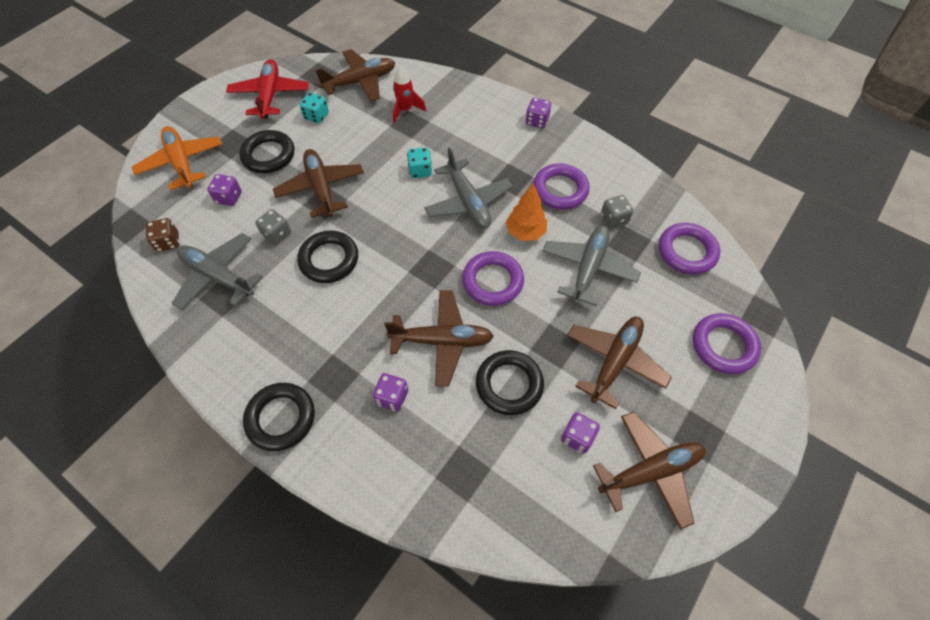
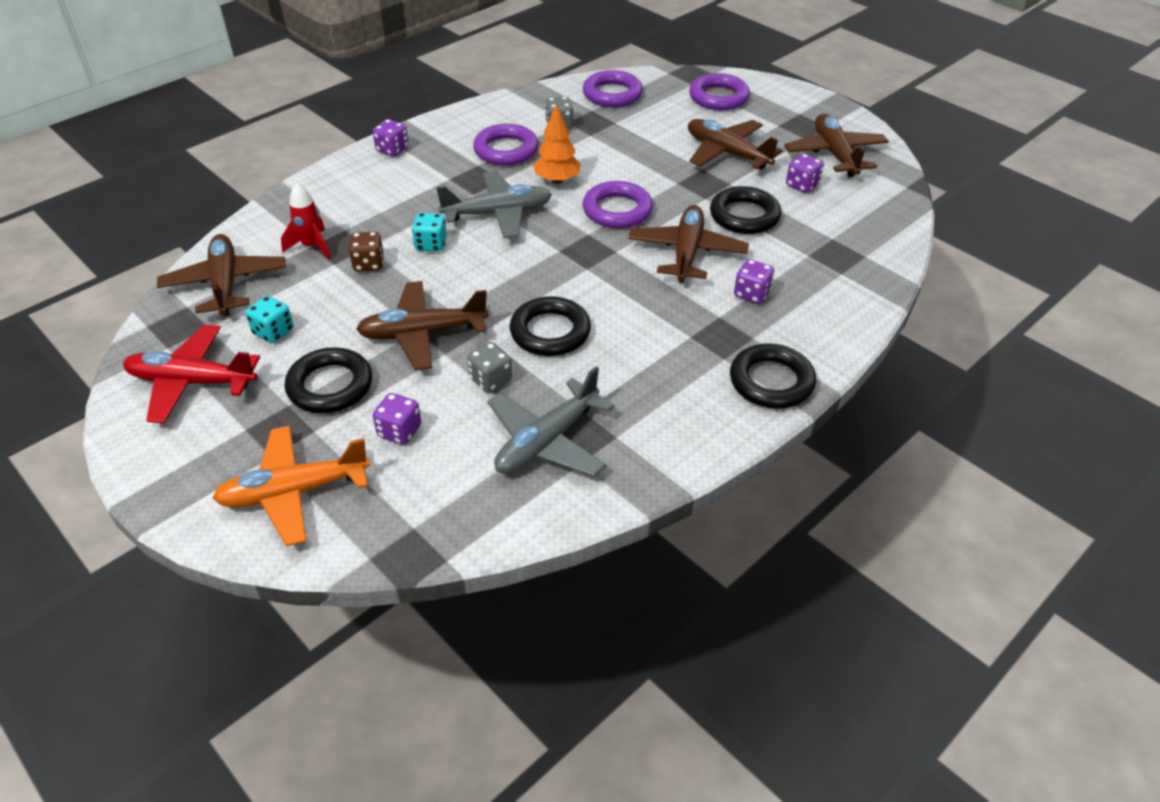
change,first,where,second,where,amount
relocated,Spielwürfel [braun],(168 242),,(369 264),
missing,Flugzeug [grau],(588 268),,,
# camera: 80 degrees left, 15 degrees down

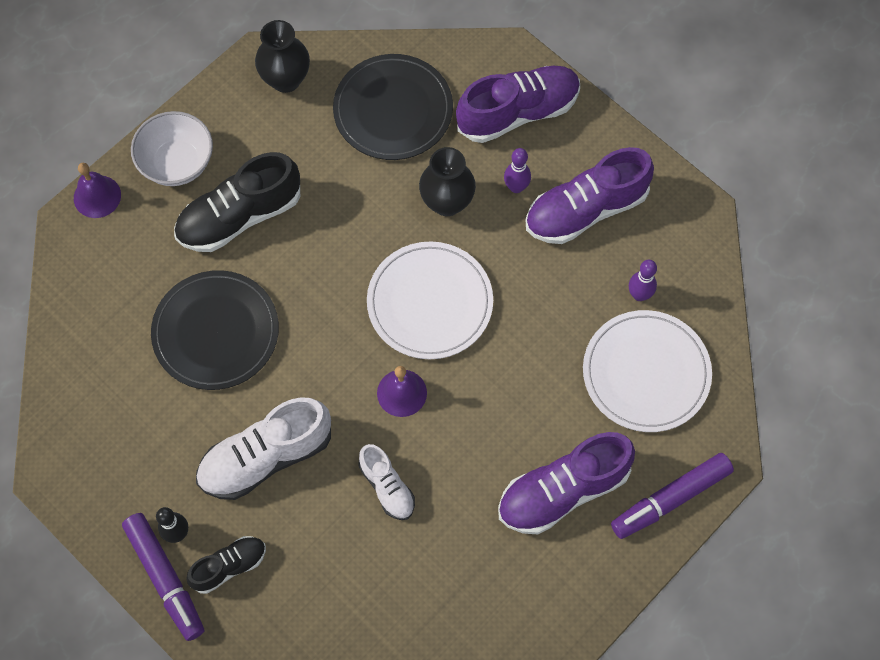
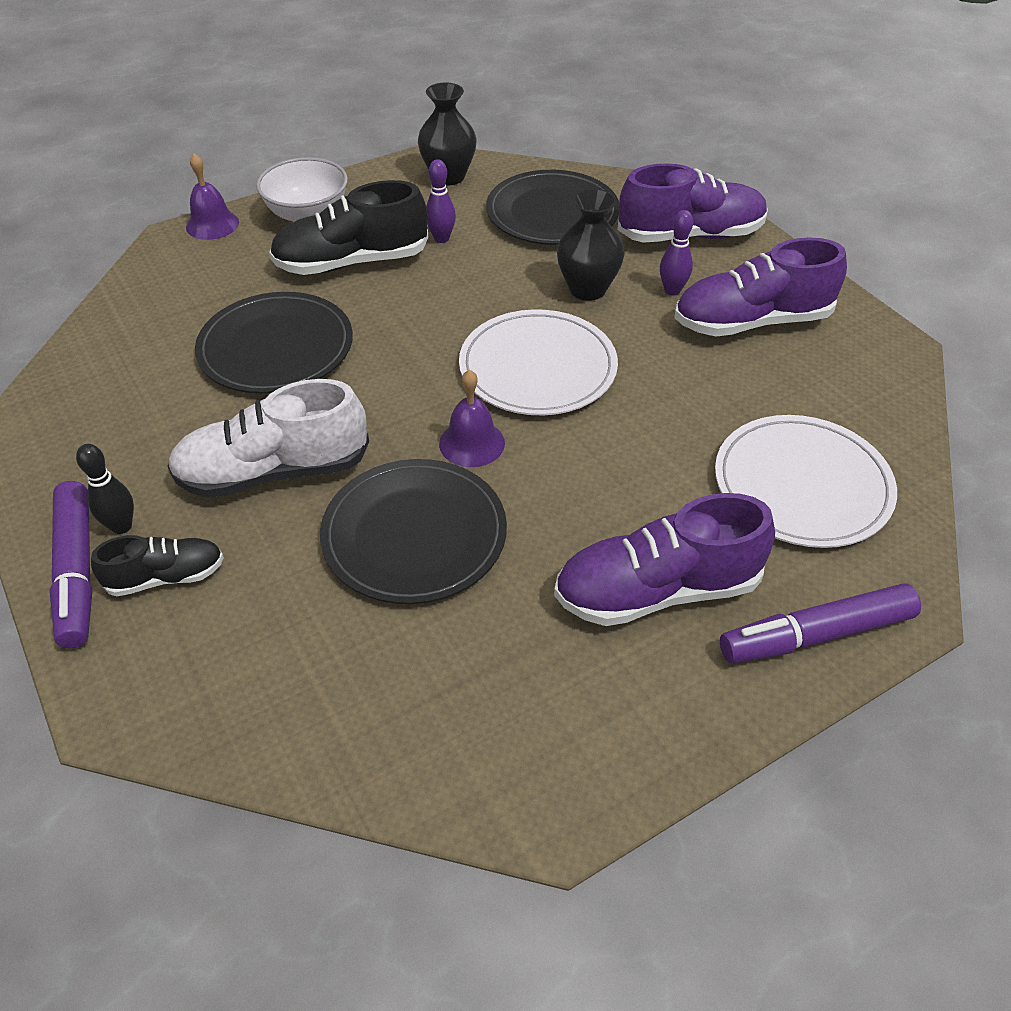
change,first,where,second,where,amount
exchanged,Schuh [weiß],(387 487),Teller [schwarz],(414 534),
relocated,Bowlingkegel [lila],(639 295),,(441 238),
# camera: 15 degrees right, 20 degrees down

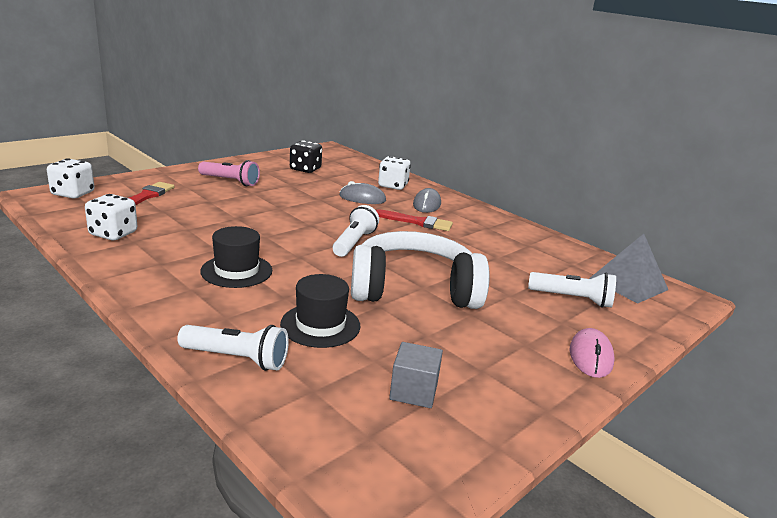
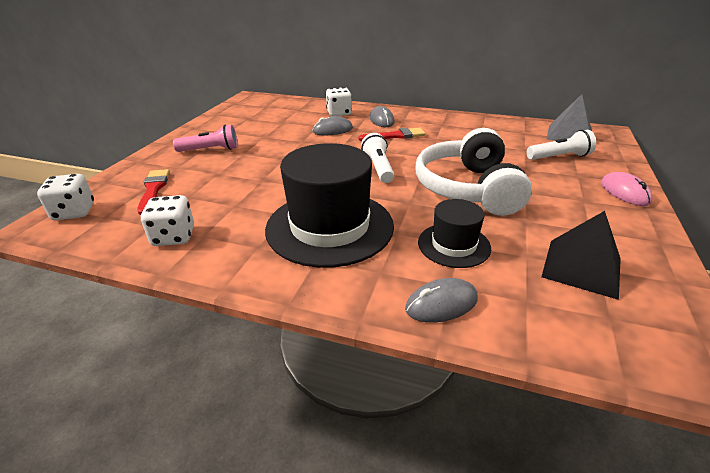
change,first,where,second,where,amount
exchanged,Taschenlampe [weiß],(237 359),Computermaus [grau],(441 304),
size,Hut [schwarz],(236 271),,(329 227),x1.90
missing,Spielwürfel [schwarz],(305 169),,,
spun,Kopfhörer [weiß],(414 289),,(468 188),60 degrees counterclockwise
exchanged,Kubus [grau],(413 391),Pyramide [schwarz],(581 267),
# camera: 25 degrees left, 10 degrees up

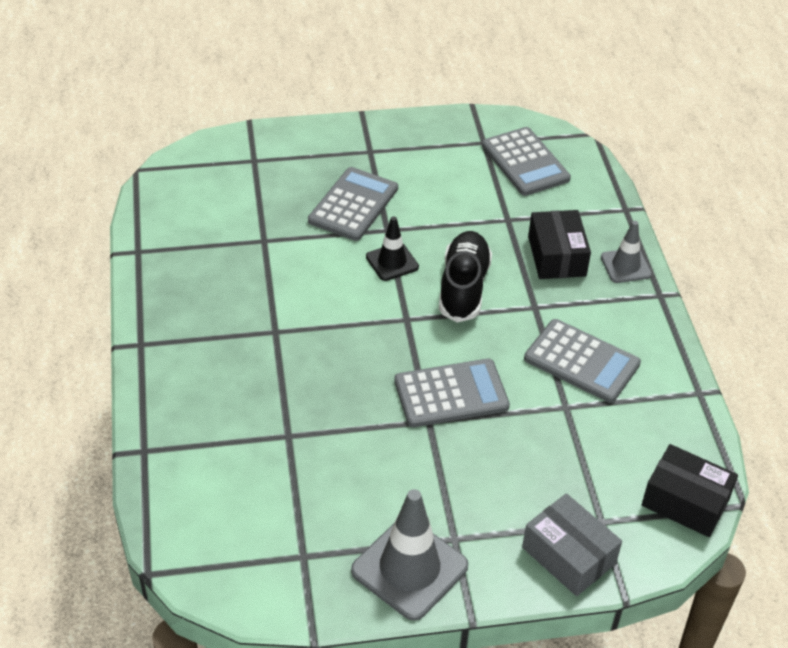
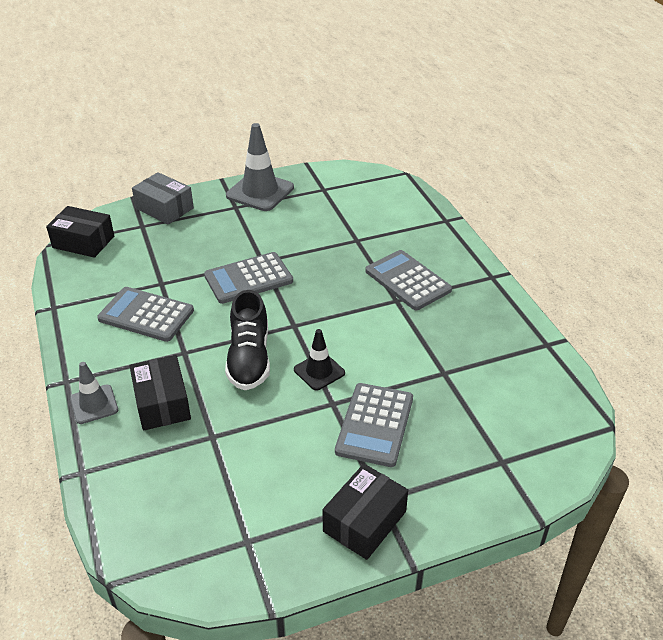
change,first,where,second,where,amount
relocated,Taschenrechner [grau],(525 162),,(408 280),
appeared,,,Schachtel [schwarz],(364 521),
# camera: 170 degrees right, 5 degrees down

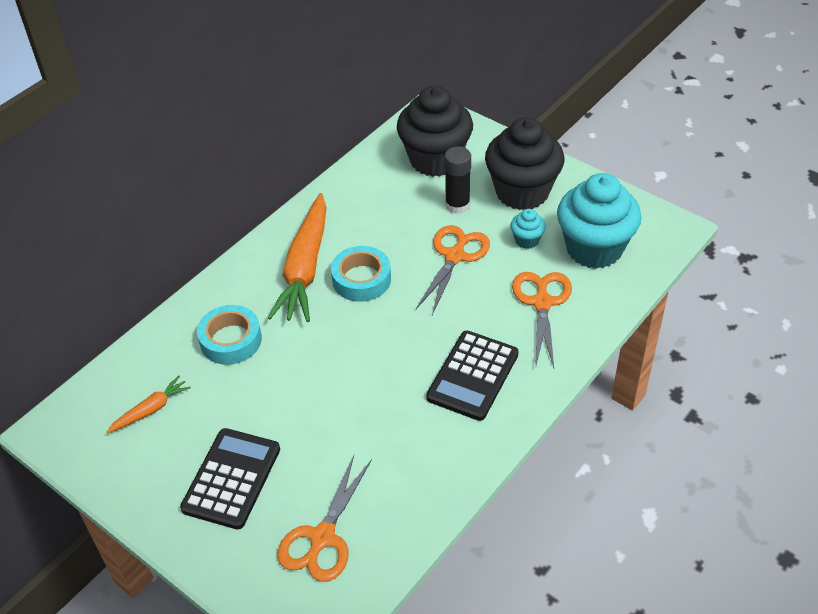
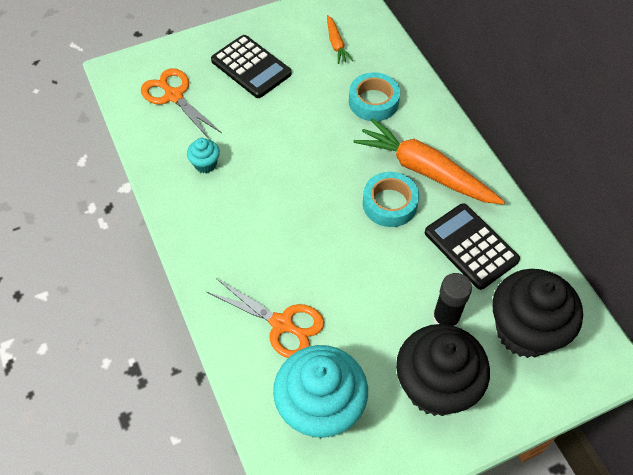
change,first,where,second,where,amount
missing,Schere [orange],(455 256),,,
relocated,Taschenrechner [schwarz],(473 376),,(471 246),
relocated,Muffin [türkis],(527 240),,(205 164),
# camera: 115 degrees right, 10 degrees up

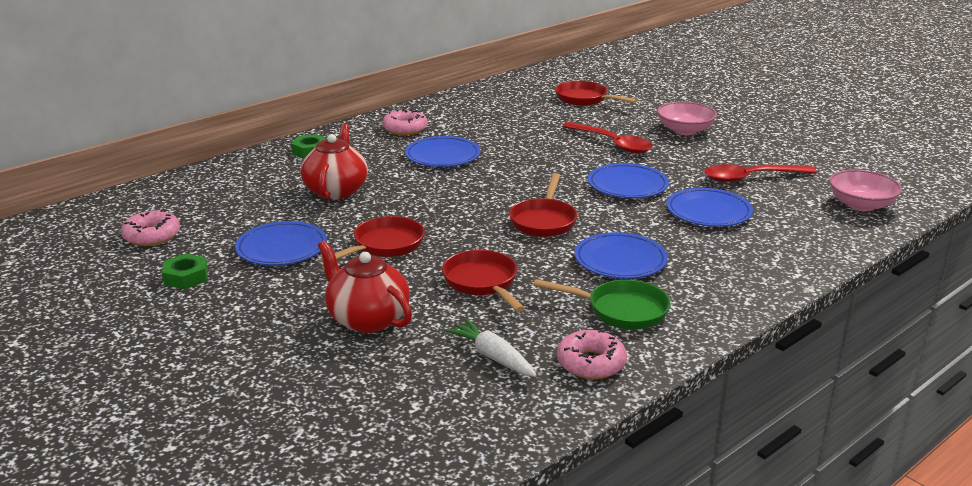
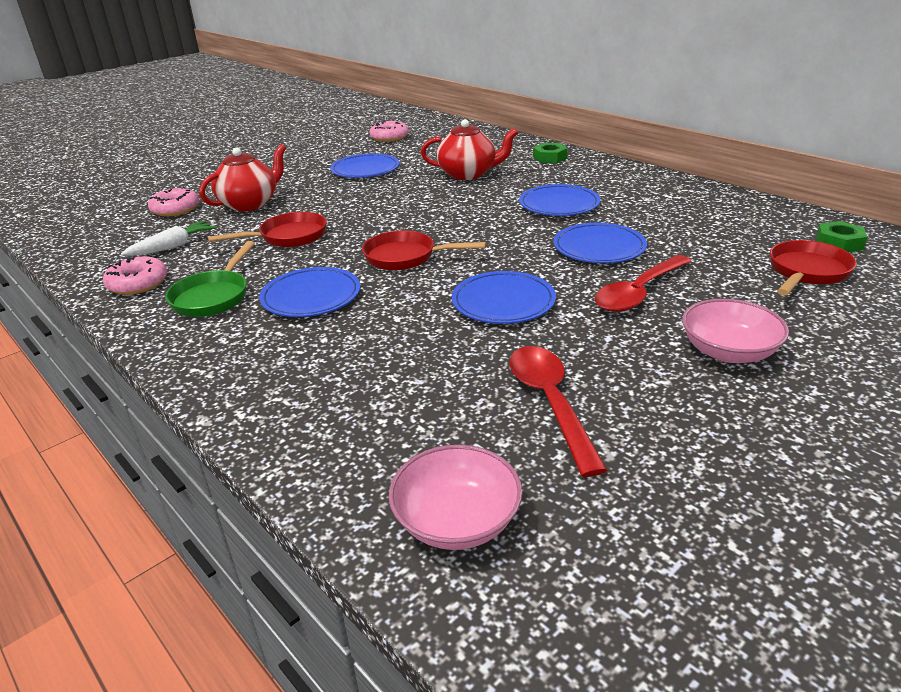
change,first,where,second,where,amount
relocated,Sechskantmutter [grün],(186 277),,(839 243),
missing,Pfanne [rot],(384 245),,,
relocated,Donut [rosa],(405 129),,(175 209),
relocated,Teller [blau],(708 212),,(599 248),
# camera: 90 degrees right, 5 degrees up

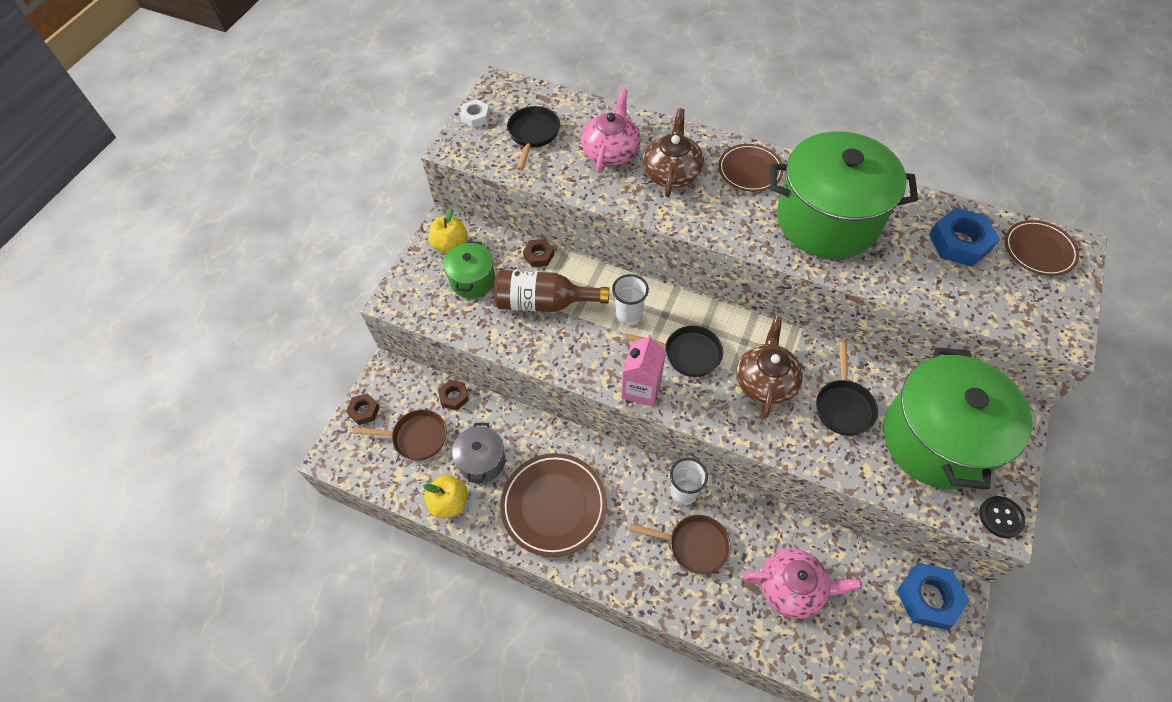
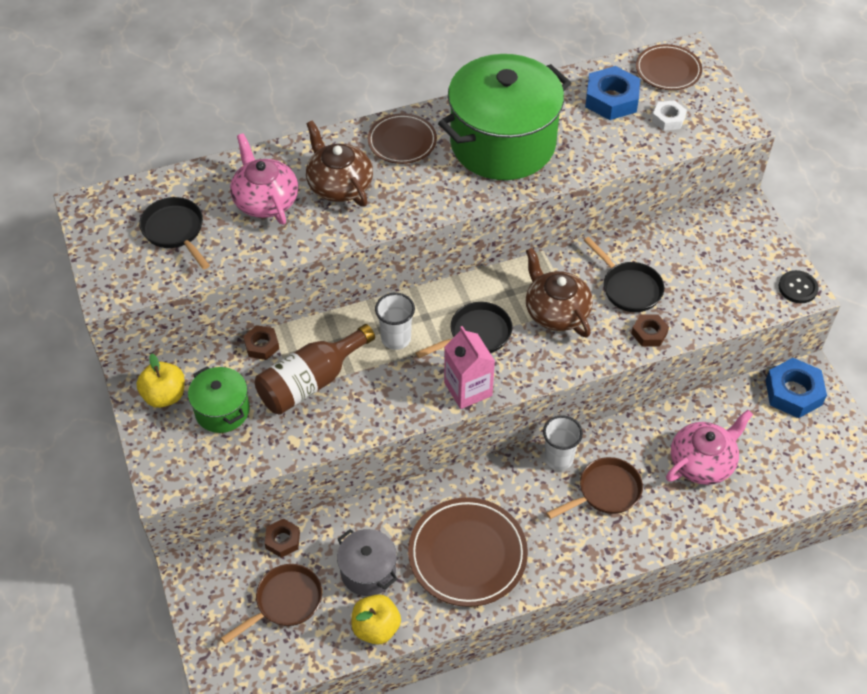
change,first,where,second,where,amount
relocated,Sechskantmutter [braun],(364 411),,(649 333),
relocated,Sechskantmutter [weiß],(475 117),,(668 119),
missing,Kochtopf [grün],(936 439),,,
# camera: 45 degrees left, 5 degrees down

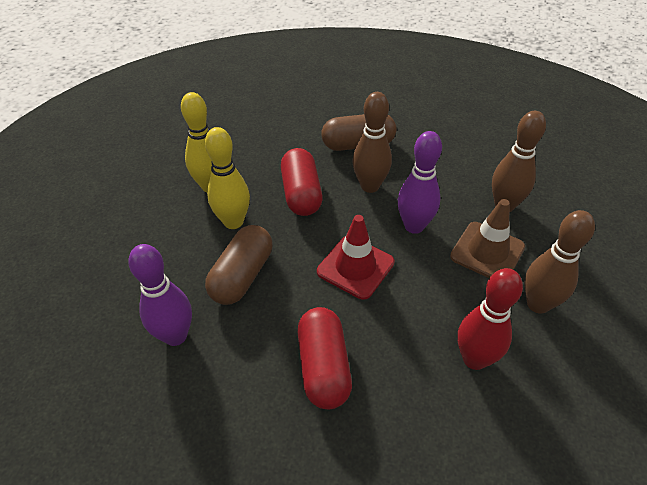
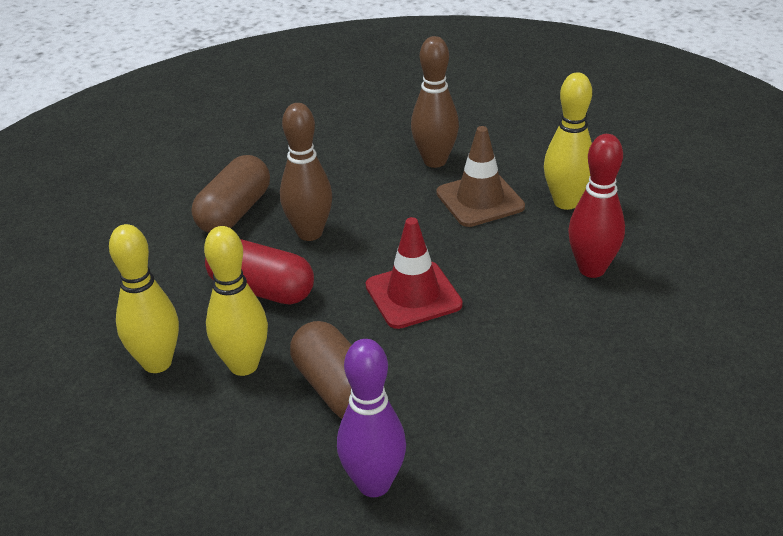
change,first,where,second,where,amount
missing,Kapsel [rot],(324 367),,,
missing,Bowlingkegel [lila],(414 226),,,
colour,Bowlingkegel [braun],(538 304),Bowlingkegel [gelb],(566 202),
# camera: 55 degrees left, 10 degrees down

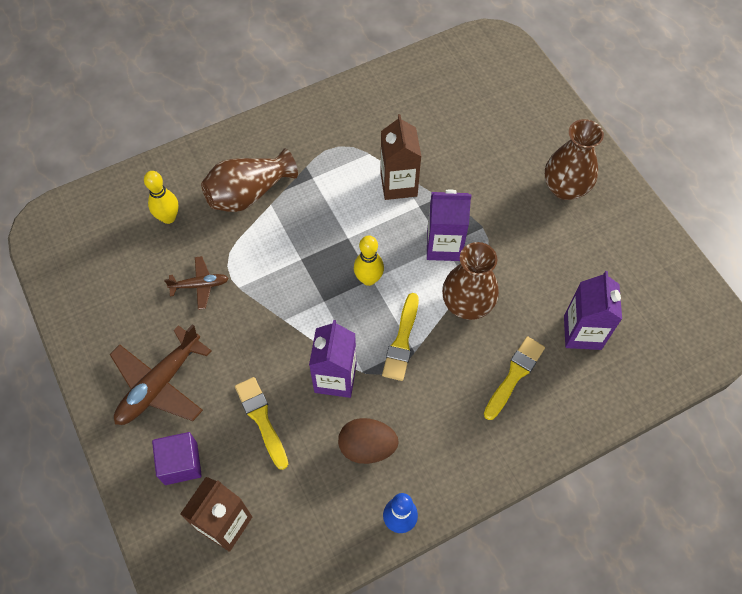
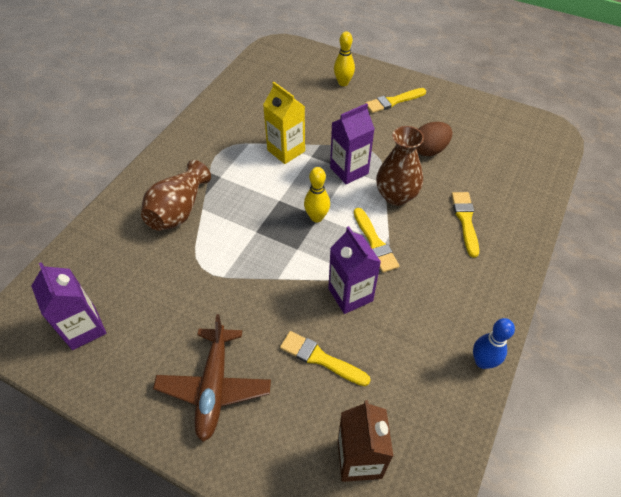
change,first,where,second,where,amount
relocated,Bowlingkegel [gelb],(168 217),,(343 83),
missing,Kubus [lila],(181 463),,,
missing,Flugzeug [braun],(200 285),,,
relocated,Ei [braun],(367 447),,(429 150),
colour,Getränkekarton [braun],(398 184),Getränkekarton [gelb],(286 151),
exchanged,Vase [braun],(565 188),Pinsel [gelb],(393 101),
relocated,Getränkekarton [lila],(582 332),,(84 328),
# camera: 35 degrees left, 10 degrees down

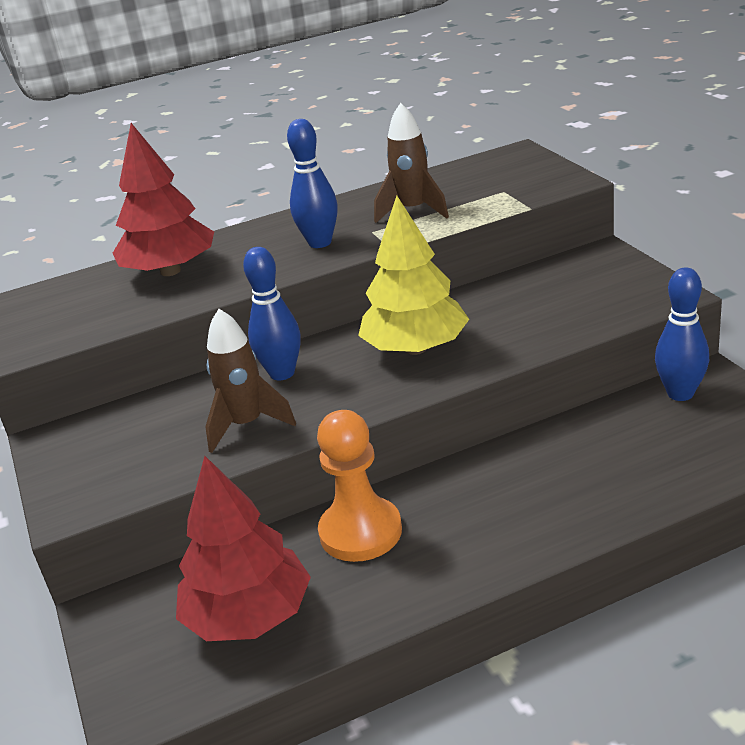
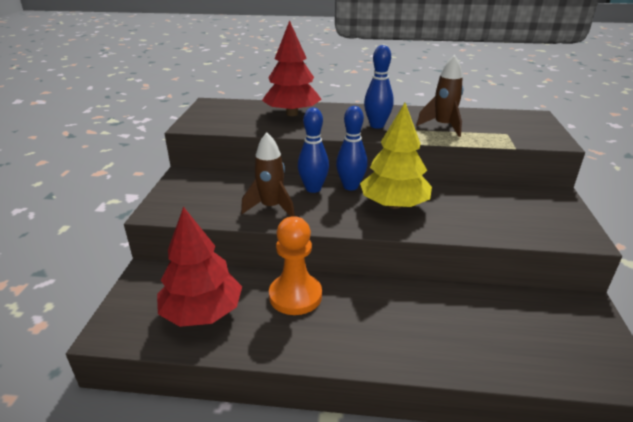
change,first,where,second,where,amount
relocated,Bowlingkegel [blau],(680 393),,(350 186),
# camera: 25 degrees right, 0 degrees up

